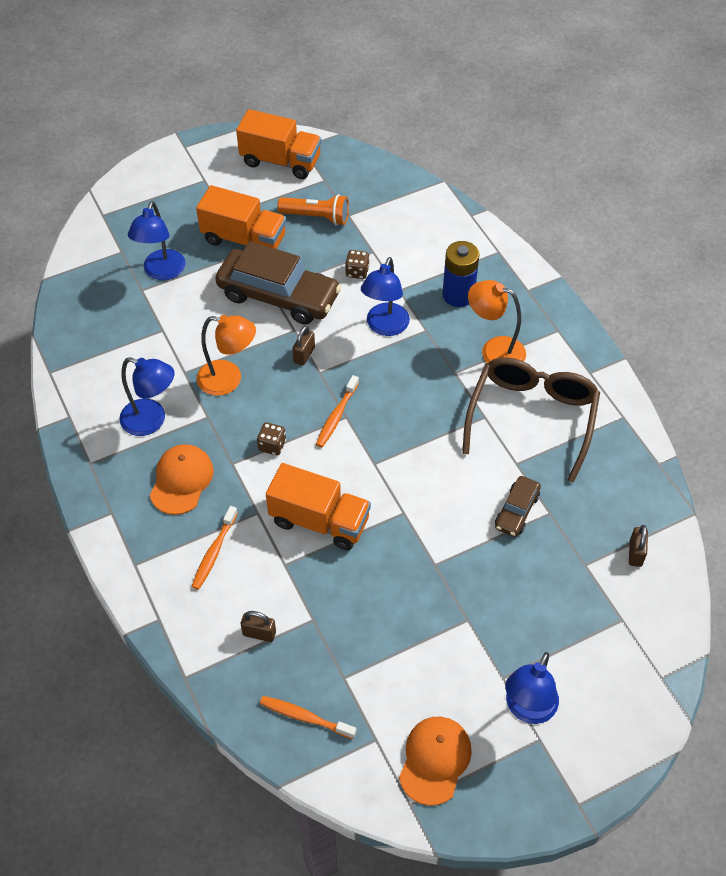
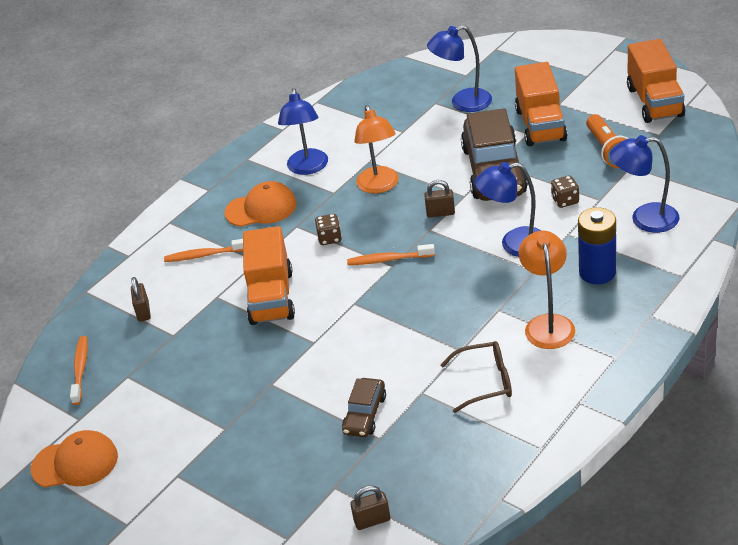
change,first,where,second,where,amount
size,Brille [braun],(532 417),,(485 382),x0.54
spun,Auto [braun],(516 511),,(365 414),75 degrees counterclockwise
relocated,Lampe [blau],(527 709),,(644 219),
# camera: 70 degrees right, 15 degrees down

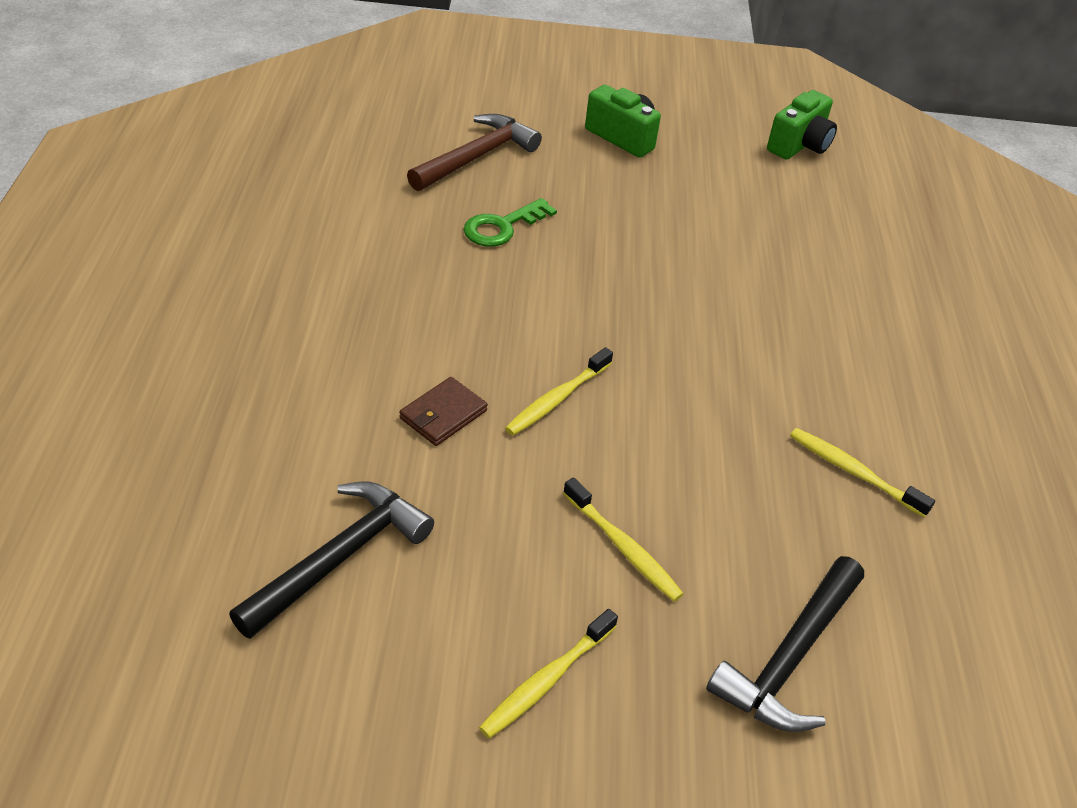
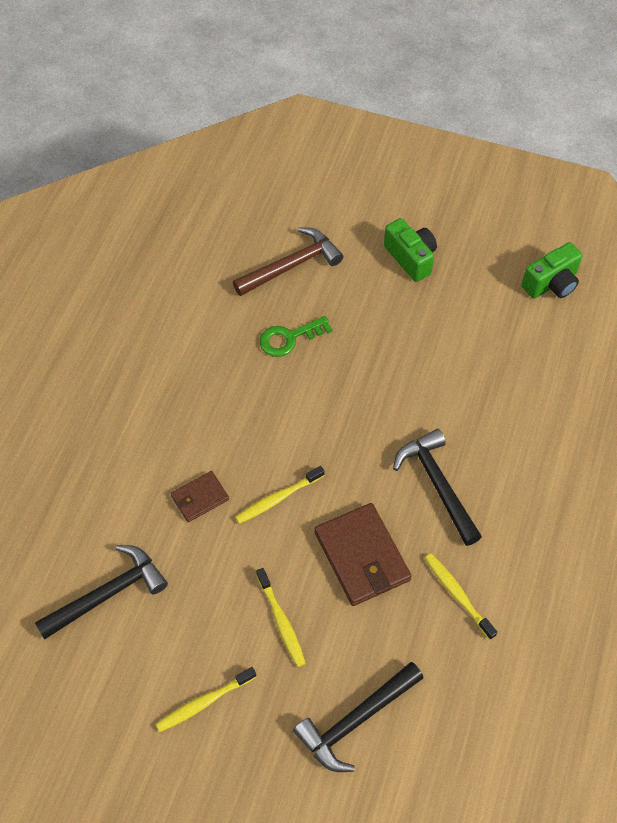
change,first,where,second,where,amount
appeared,,,Geldbörse [braun],(362 556),
appeared,,,Hammer [schwarz],(437 485),
# camera: 20 degrees right, 15 degrees up

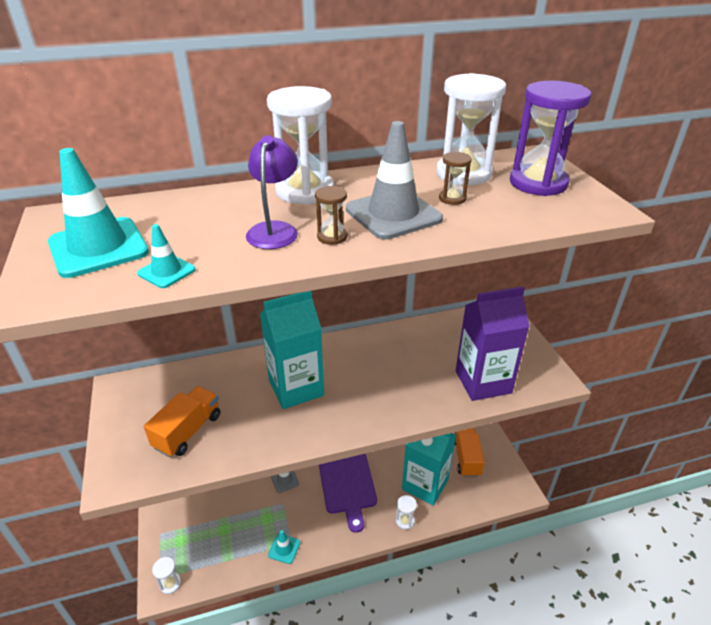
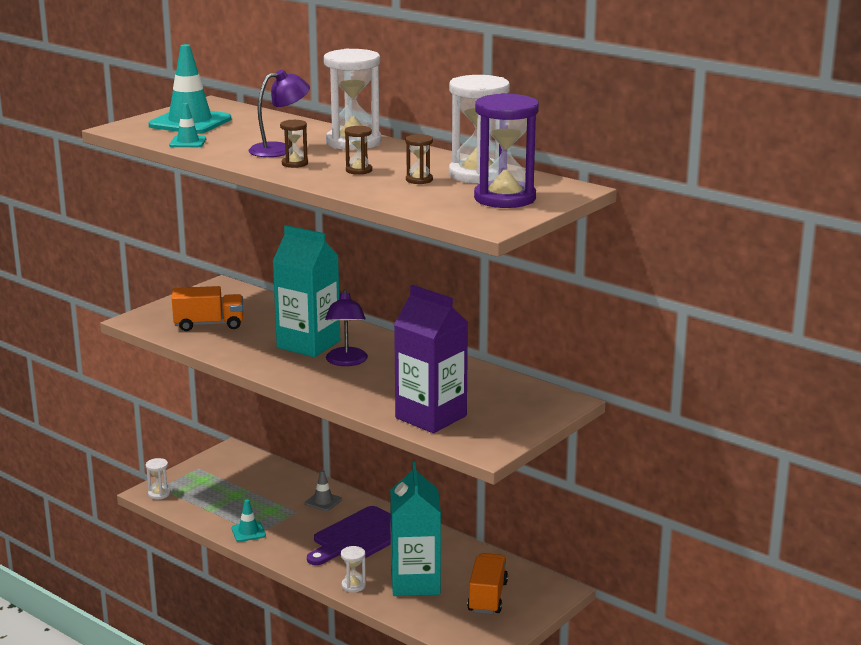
change,first,where,second,where,amount
exchanged,Leitkegel [grau],(393 214),Sanduhr [braun],(359 170),
spun,Lastwagen [orange],(466 458),,(487 597),45 degrees counterclockwise
appeared,,,Lampe [lila],(346 362),
# camera: 55 degrees right, 15 degrees down

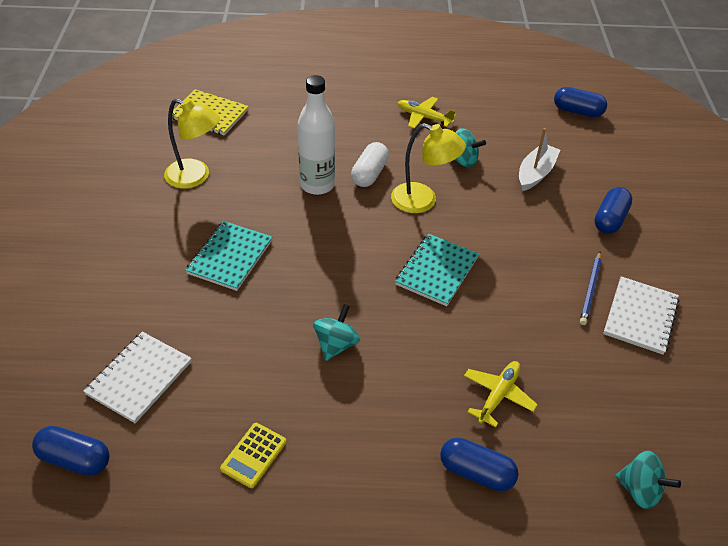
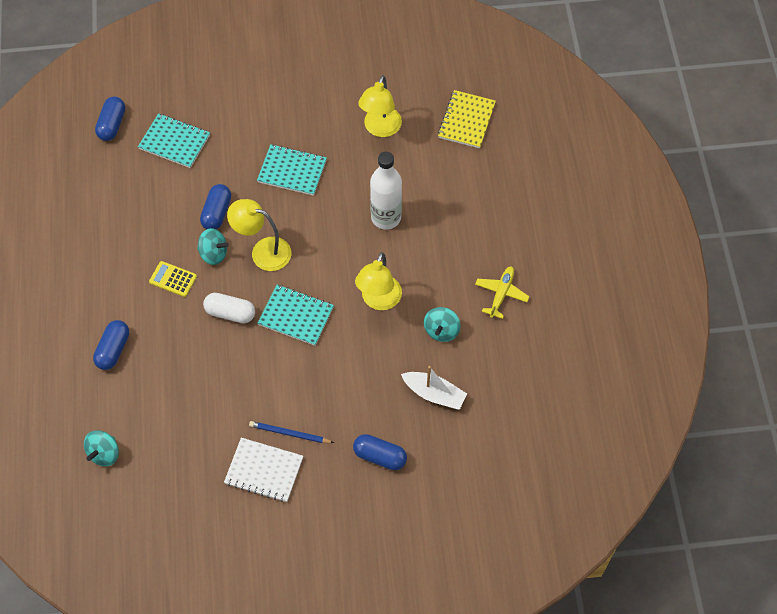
change,first,where,second,where,amount
colour,Notizbuch [weiß],(139 378),Notizbuch [türkis],(174 142),
relocated,Taschenrechner [gelb],(253 455),,(173 279),
relocated,Kapsel [weiß],(369 174),,(230 313),
missing,Flugzeug [gelb],(498 396),,,
relocated,Kapsel [blau],(577 111),,(217 213),
appeared,,,Lampe [gelb],(263 251),
# camera: 85 degrees right, 15 degrees up

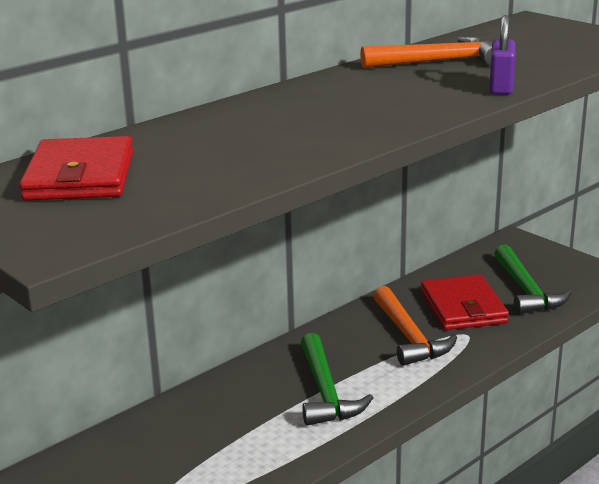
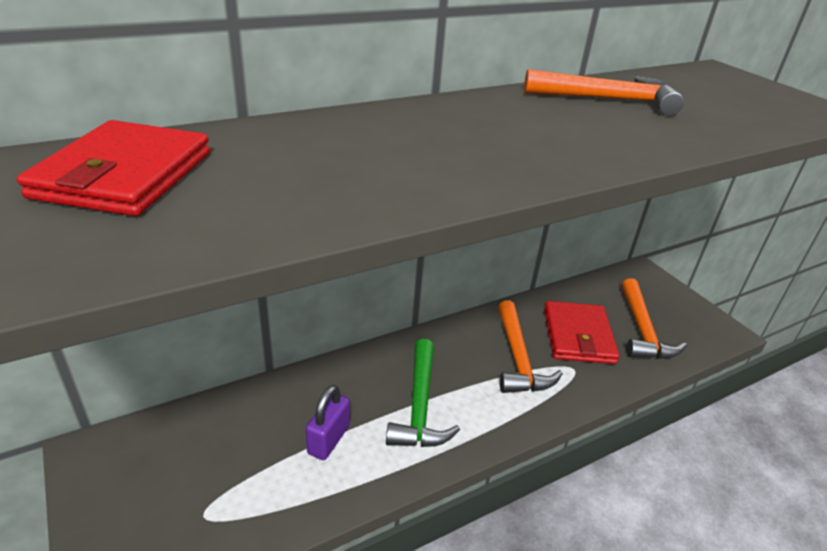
change,first,where,second,where,amount
relocated,Vorhängeschloss [lila],(501 87),,(329 439),
colour,Hammer [grün],(526 290),Hammer [orange],(642 330),
# camera: 10 degrees right, 10 degrees up

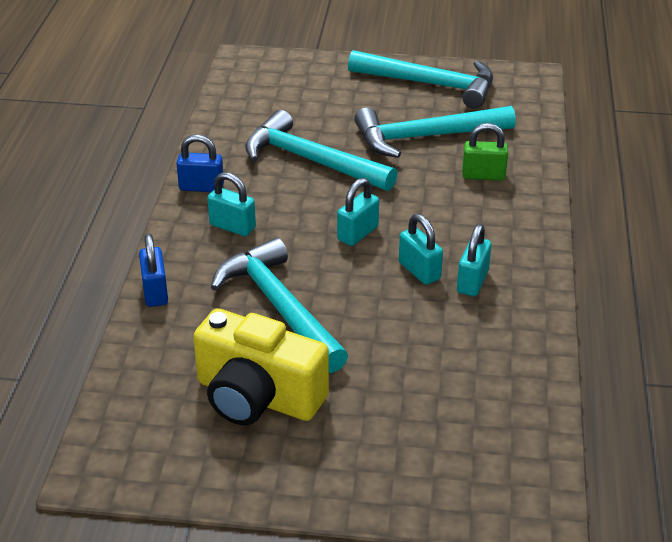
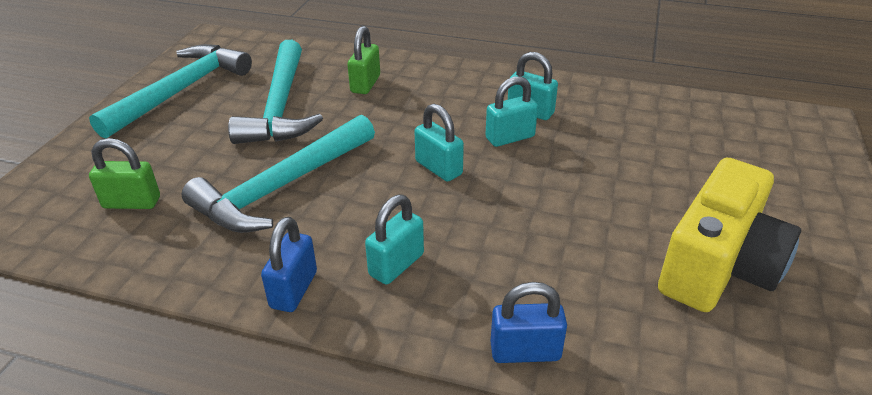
change,first,where,second,where,amount
missing,Hammer [türkis],(279 307),,,
appeared,,,Vorhängeschloss [grün],(132 202),
# camera: 80 degrees left, 0 degrees up

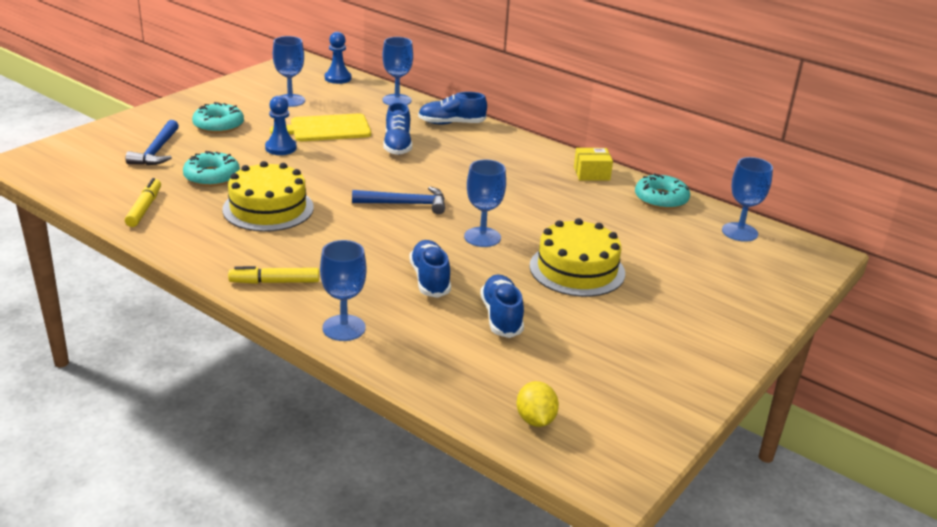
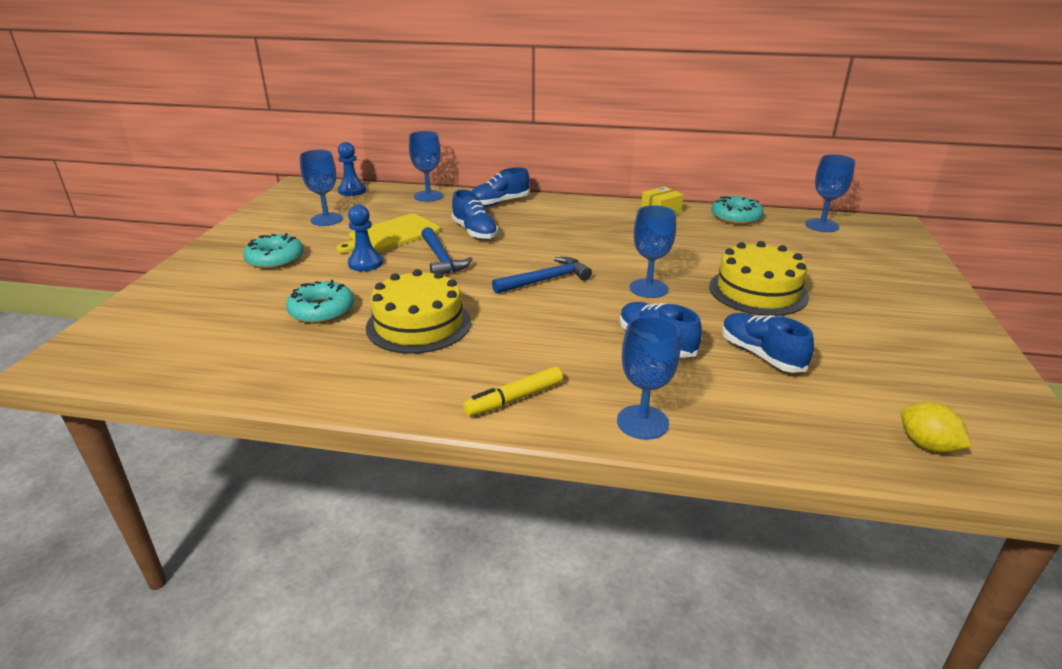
change,first,where,second,where,amount
relocated,Hammer [blau],(156 151),,(441 259),
missing,Filzstift [gelb],(144 208),,,
# camera: 25 degrees left, 0 degrees up

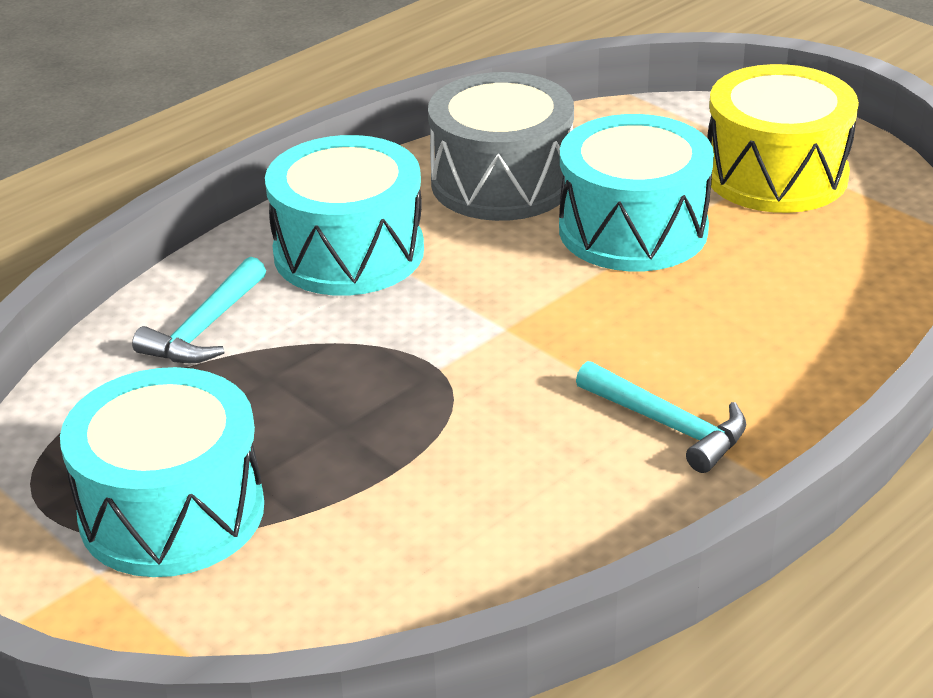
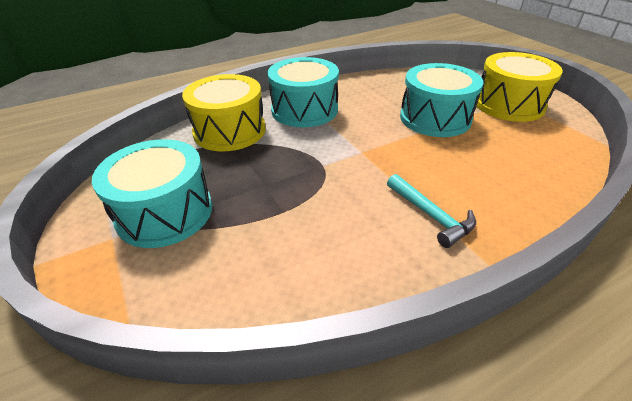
change,first,where,second,where,amount
exchanged,Hammer [türkis],(205 328),Trommel [gelb],(229 131),
missing,Trommel [grau],(502 182),,,
# camera: 15 degrees right, 5 degrees up

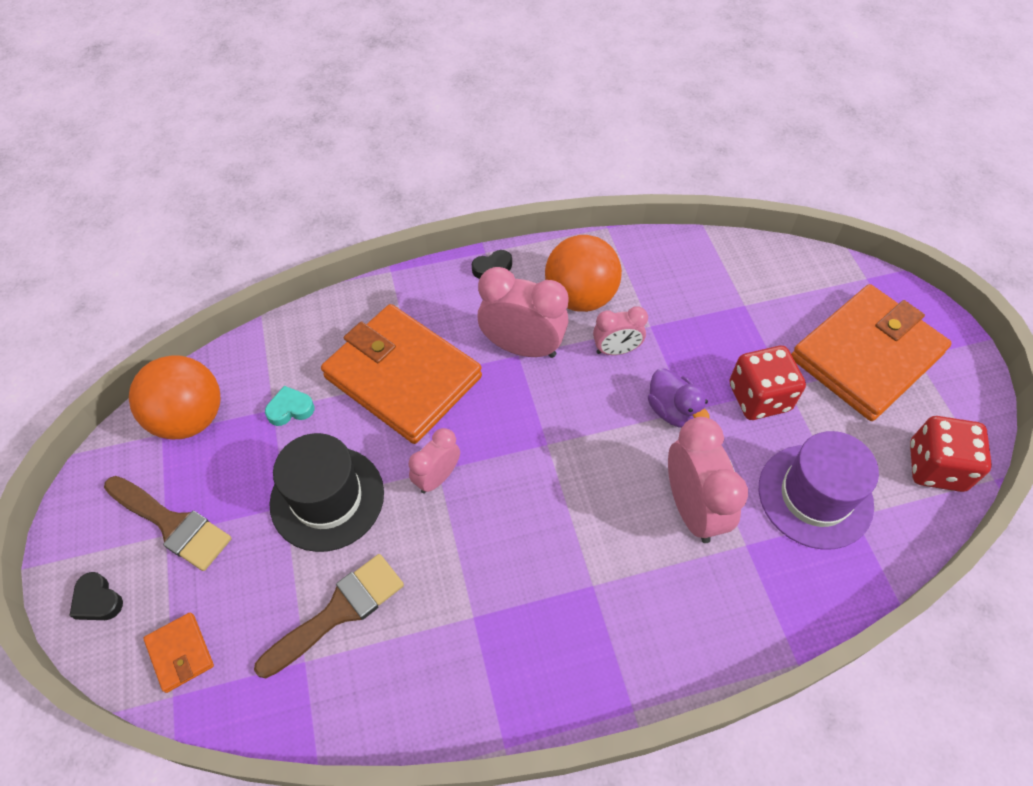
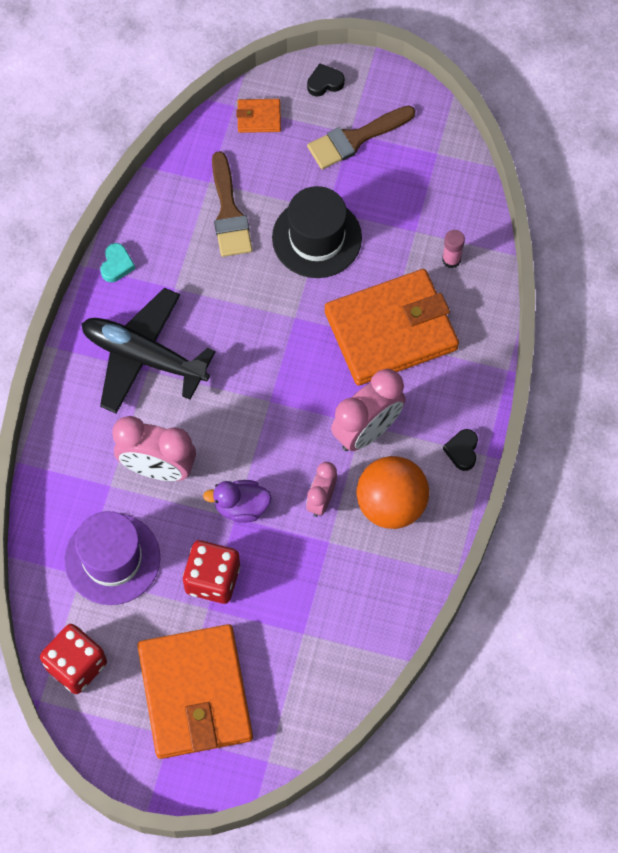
change,first,where,second,where,amount
missing,Ball [orange],(190 418),,,
relocated,Herz [türkis],(290 409),,(116 265),
missing,Wecker [rosa],(437 477),,,
appeared,,,Flugzeug [schwarz],(144 357),
appeared,,,Klebestift [rosa],(451 259),
# camera: 120 degrees right, 10 degrees up

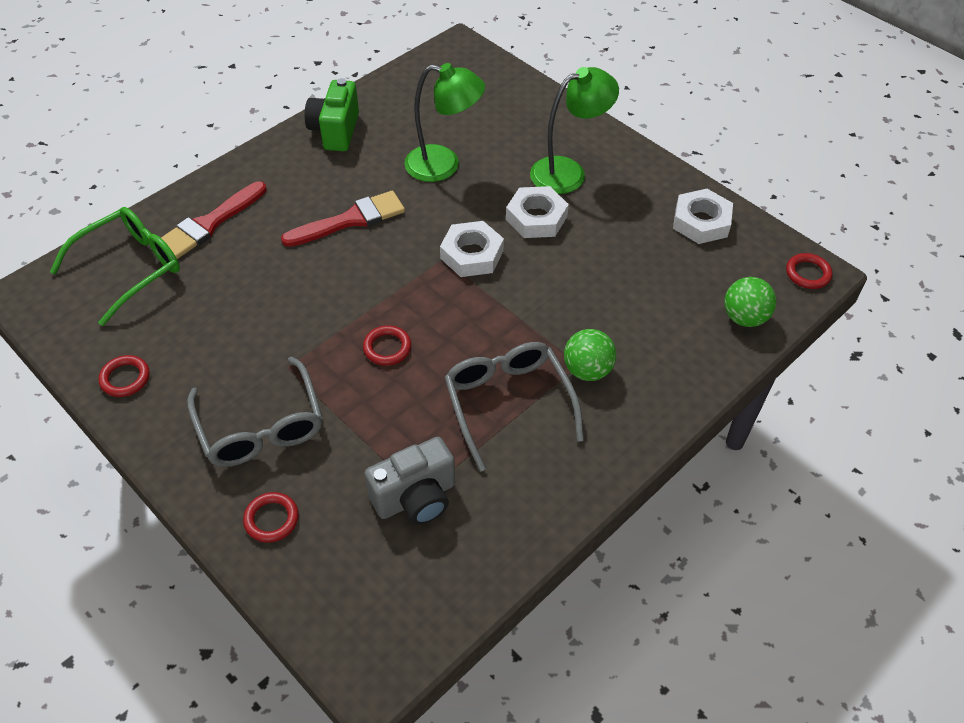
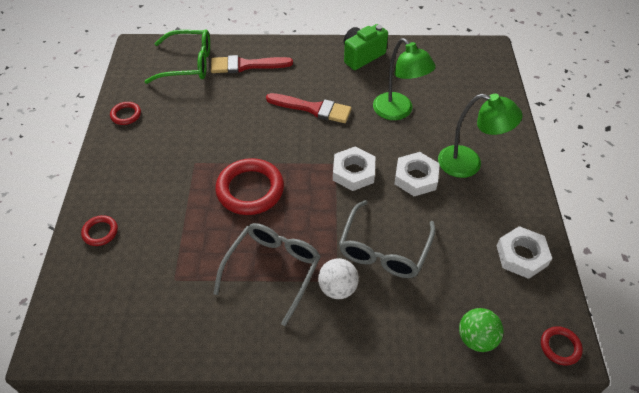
change,first,where,second,where,amount
relocated,Brille [grau],(260 426),,(384 249),
size,Ring [rot],(387 348),,(250 190),x2.02
missing,Kamera [grau],(415 498),,,
colour,Ball [grün],(587 370),Ball [weiß],(337 288),
# camera: 45 degrees right, 0 degrees up

